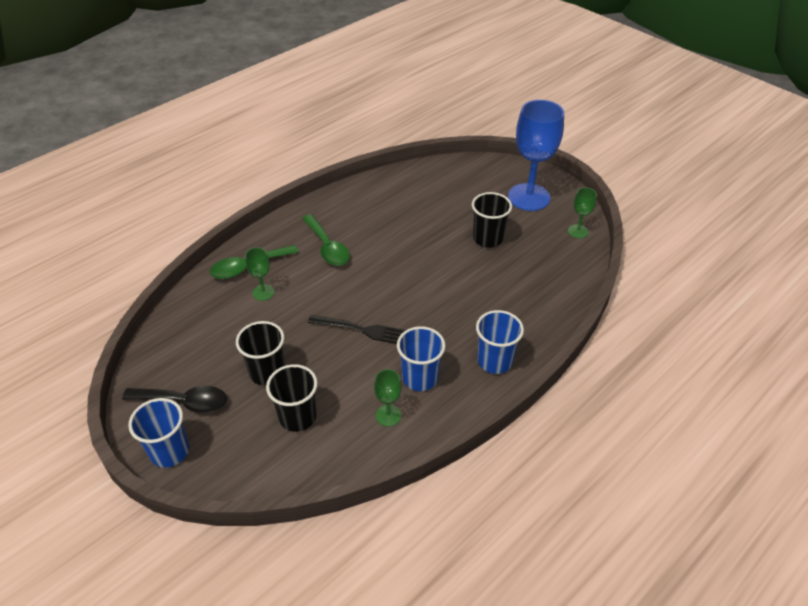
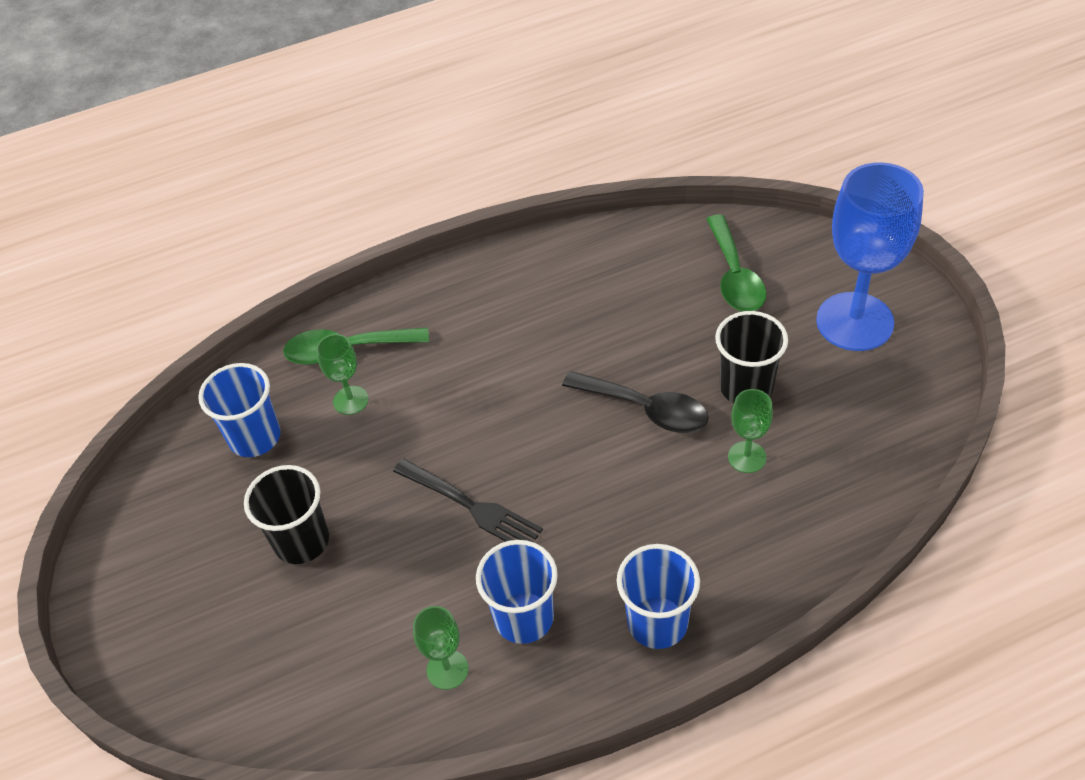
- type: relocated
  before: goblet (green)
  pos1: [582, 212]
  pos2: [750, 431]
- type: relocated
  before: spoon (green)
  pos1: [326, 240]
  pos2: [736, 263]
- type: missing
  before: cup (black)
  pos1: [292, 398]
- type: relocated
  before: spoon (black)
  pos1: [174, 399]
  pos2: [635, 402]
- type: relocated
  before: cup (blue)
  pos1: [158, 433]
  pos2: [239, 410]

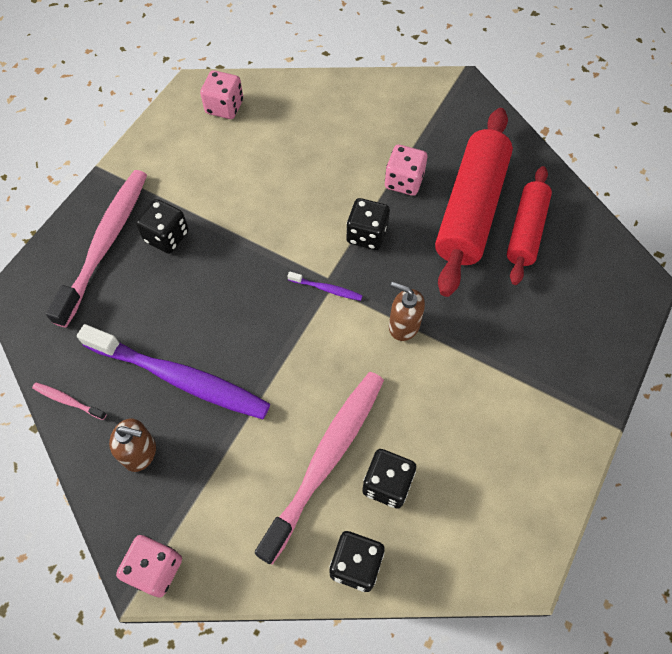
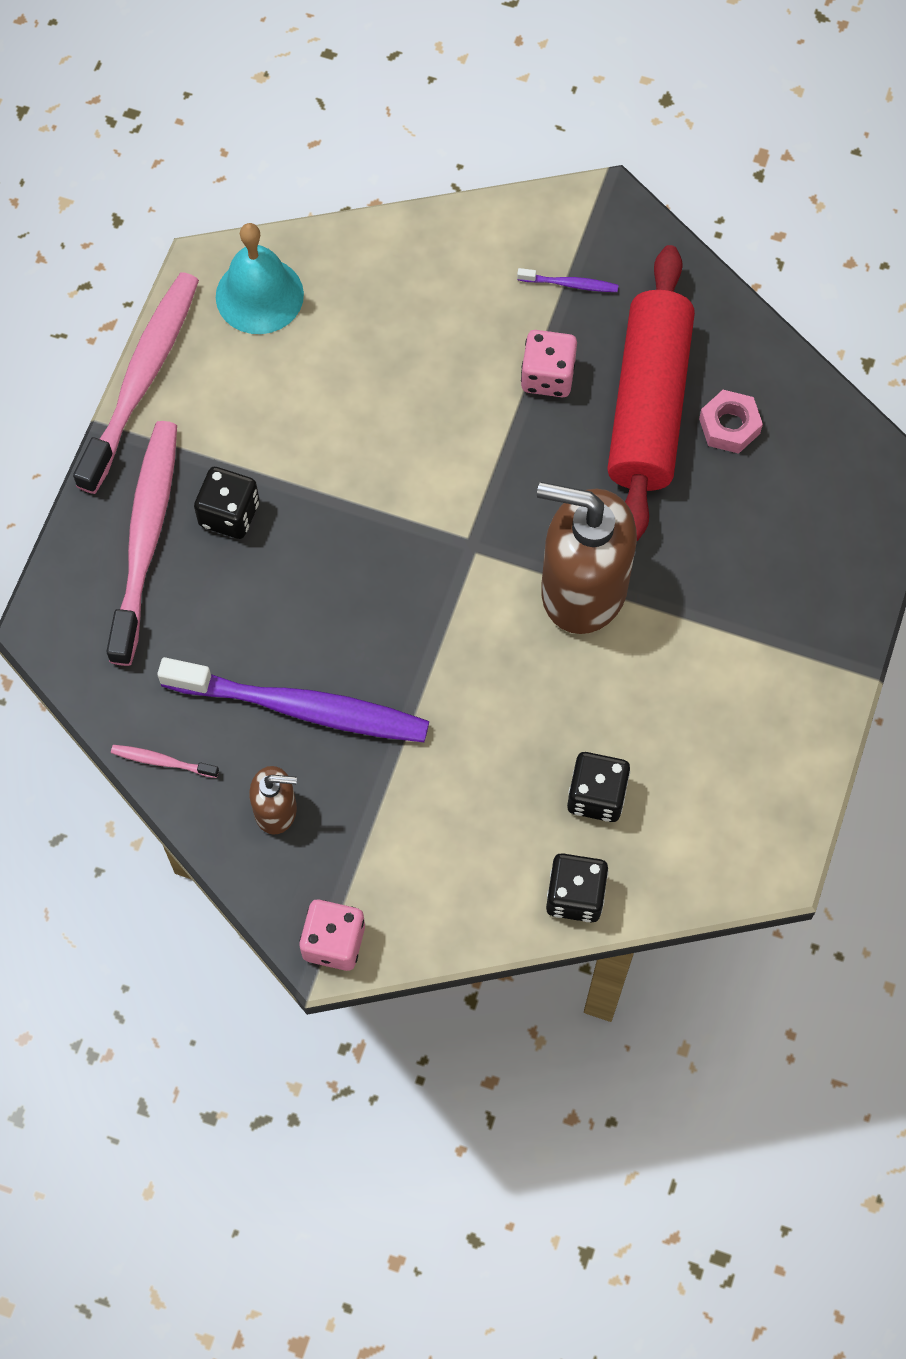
- type: exchanged
  before: dice (pink)
  after: bell (turquoise)
  pos1: [221, 94]
  pos2: [260, 278]
- type: exchanged
  before: rolling pin (red)
  after: nut (pink)
  pos1: [529, 225]
  pos2: [731, 422]
- type: missing
  before: dice (black)
  pos1: [368, 224]
- type: relocated
  before: toothbrush (purple)
  pos1: [325, 286]
  pos2: [567, 280]
- type: size
  before: soap dispenser (brown)
  pos1: [407, 311]
  pos2: [587, 558]
  scale: 2.08
- type: relocated
  before: toothbrush (pink)
  pos1: [319, 468]
  pos2: [136, 383]

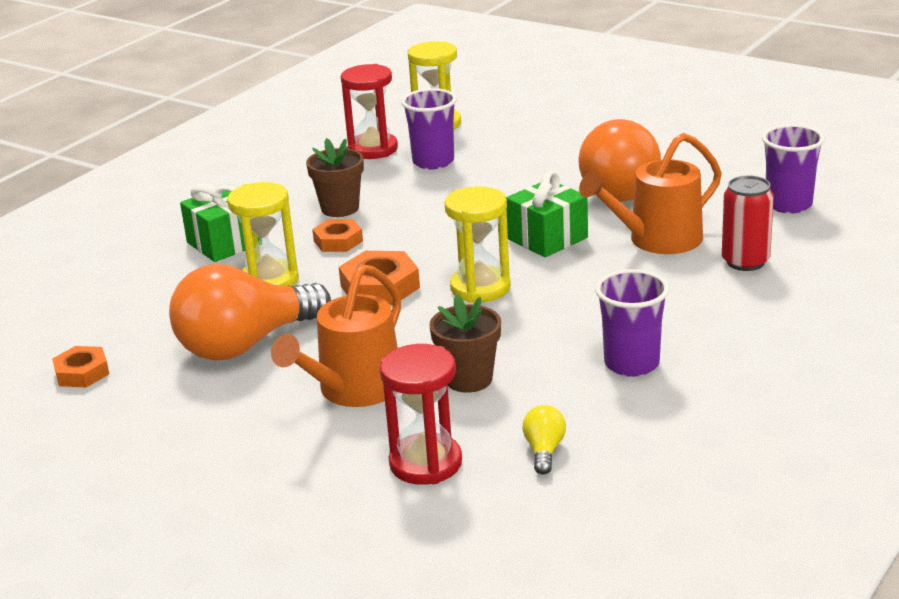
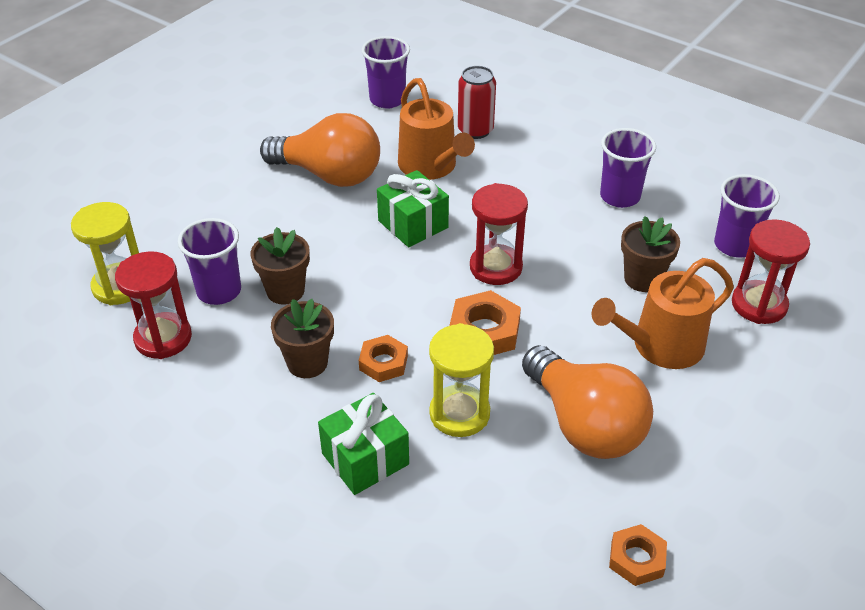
- type: colour
  before: hourglass (yellow)
  after: hourglass (red)
  pos1: [477, 244]
  pos2: [499, 234]
- type: spun
  before: watering can (orange)
  pos1: [336, 335]
  pos2: [663, 313]
  turn: 120
- type: exchanged
  before: light bulb (yellow)
  after: cup (purple)
  pos1: [544, 439]
  pos2: [747, 216]
- type: appeared
  after: flower pot (brown)
  pos2: [280, 266]

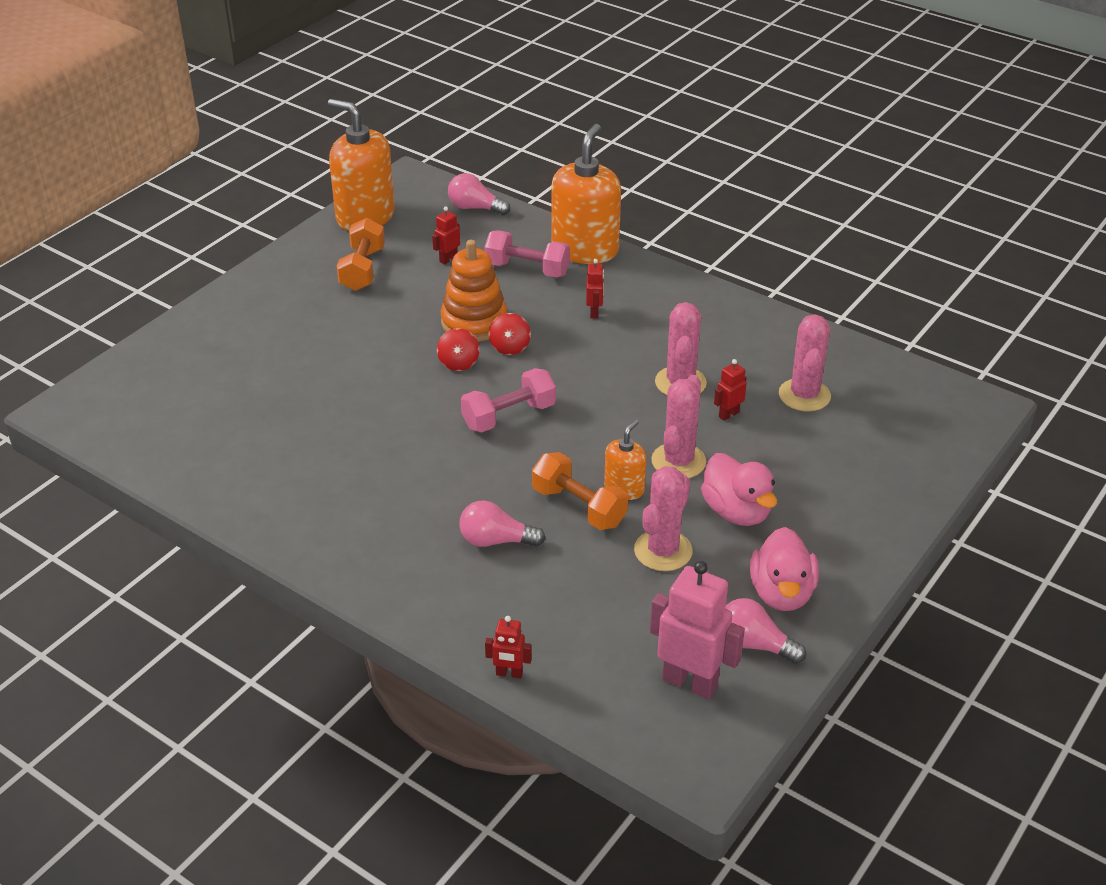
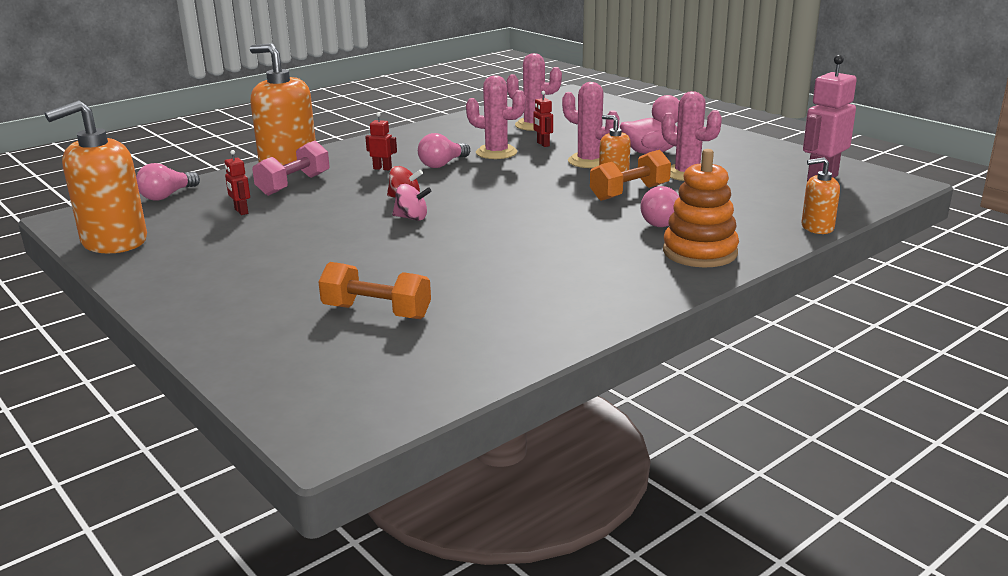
- type: relocated
  before: dumbbell (orange)
  pos1: [361, 254]
  pos2: [374, 290]
- type: relocated
  before: stacking toy (orange)
  pos1: [474, 291]
  pos2: [701, 208]
- type: colour
  before: spinning top (red)
  after: spinning top (pink)
  pos1: [458, 349]
  pos2: [411, 202]
- type: missing
  before: dumbbell (pink)
  pos1: [508, 400]
- type: missing
  before: duck (pink)
  pos1: [784, 569]
- type: relocated
  before: light bulb (pink)
  pos1: [765, 631]
  pos2: [444, 150]
- type: exchanged
  before: robot (red)
  after: soap dispenser (orange)
  pos1: [508, 647]
  pos2: [821, 195]

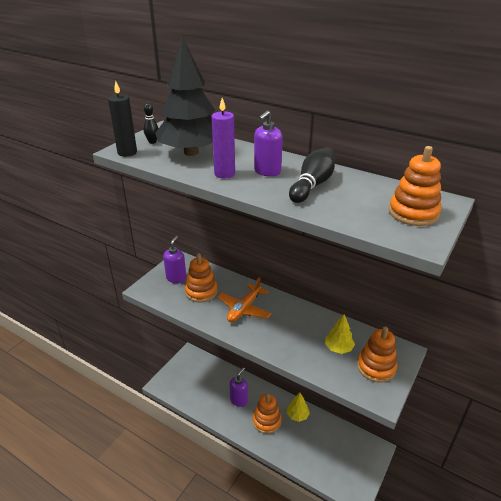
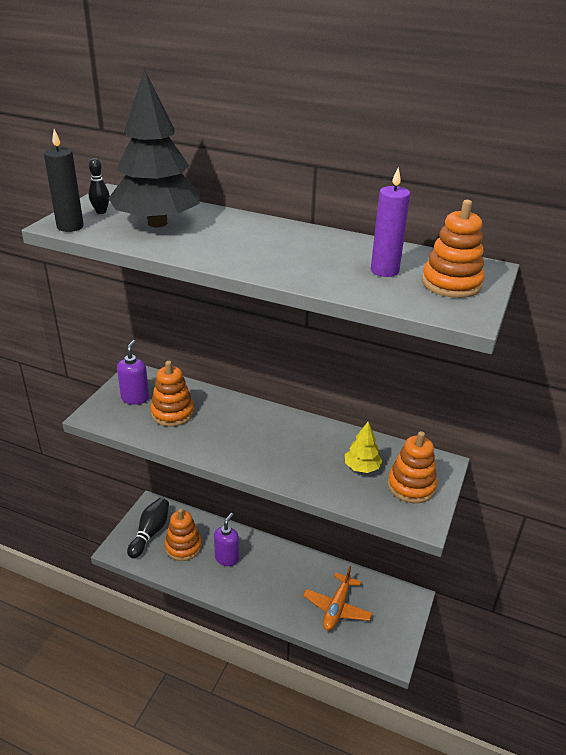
- type: relocated
  before: candle (purple)
  pos1: [223, 138]
  pos2: [390, 222]
- type: missing
  before: soap dispenser (purple)
  pos1: [268, 143]
- type: relocated
  before: bowling pin (black)
  pos1: [312, 175]
  pos2: [148, 528]
- type: relocated
  before: plane (orange)
  pos1: [244, 299]
  pos2: [337, 598]
- type: missing
  before: tree (yellow)
  pos1: [298, 407]
- type: relocated
  before: stacking toy (orange)
  pos1: [267, 414]
  pos2: [183, 534]

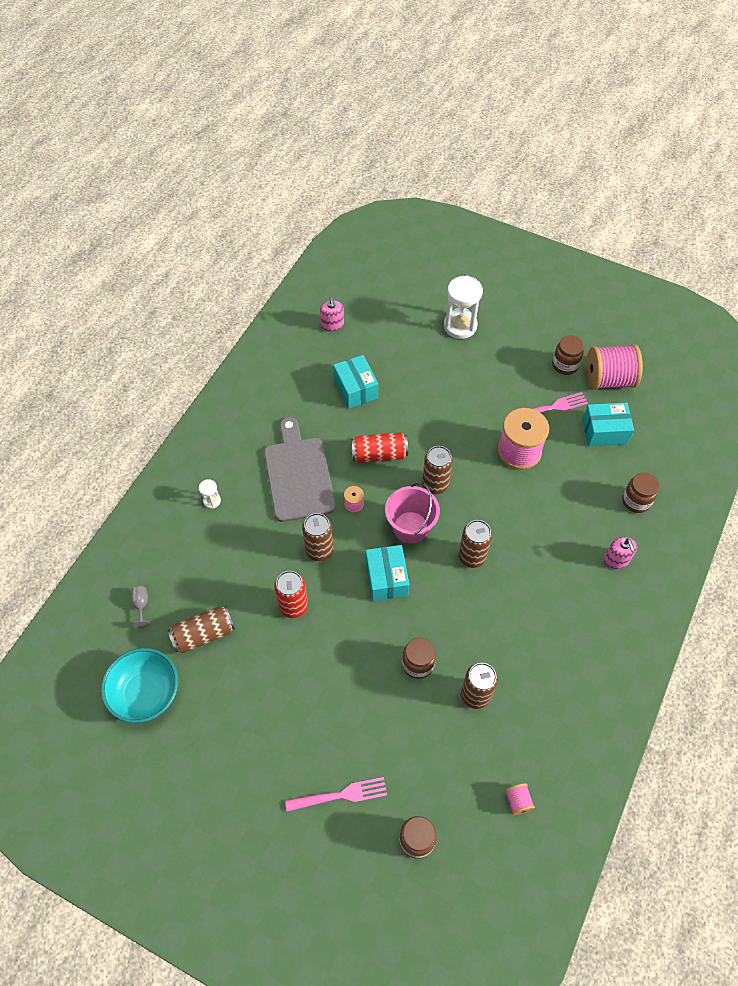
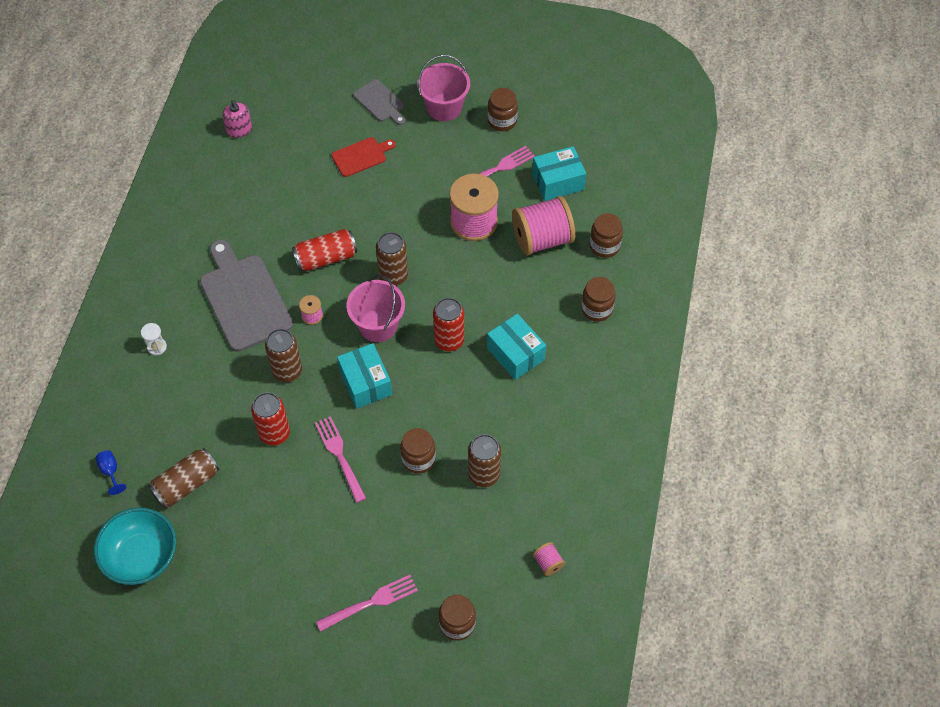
- type: exchanged
  before: hourglass (white)
  after: cutting board (grey)
  pos1: [463, 307]
  pos2: [379, 102]
- type: relocated
  before: spool (pink)
  pos1: [614, 367]
  pos2: [543, 226]
- type: relocated
  before: box (turquoise)
  pos1: [355, 382]
  pos2: [516, 347]
- type: colour
  before: can (brown)
  after: can (red)
  pos1: [475, 544]
  pos2: [448, 324]
- type: exchanged
  before: soap dispenser (pink)
  after: jar (brown)
  pos1: [620, 553]
  pos2: [598, 299]
- type: colour
  before: goblet (grey)
  after: goblet (blue)
  pos1: [140, 607]
  pos2: [111, 473]
- type: appeared
  after: bucket (pink)
  pos2: [443, 88]
- type: appeared
  after: cutting board (red)
  pos2: [364, 157]
- type: appeared
  after: fork (pink)
  pos2: [340, 459]

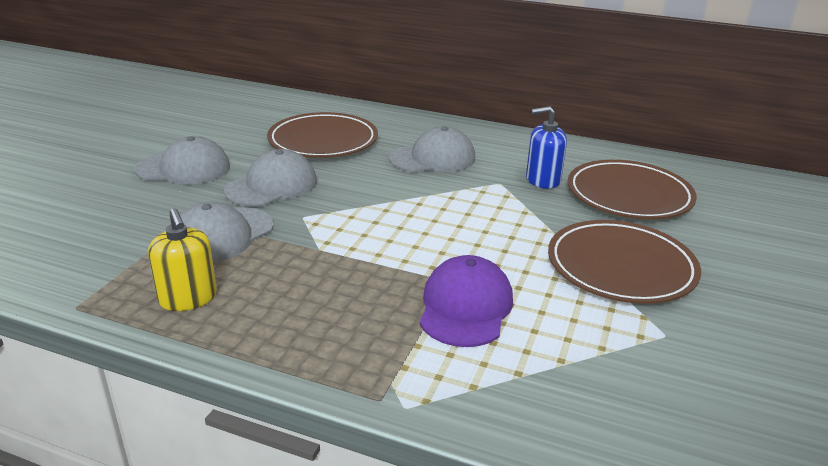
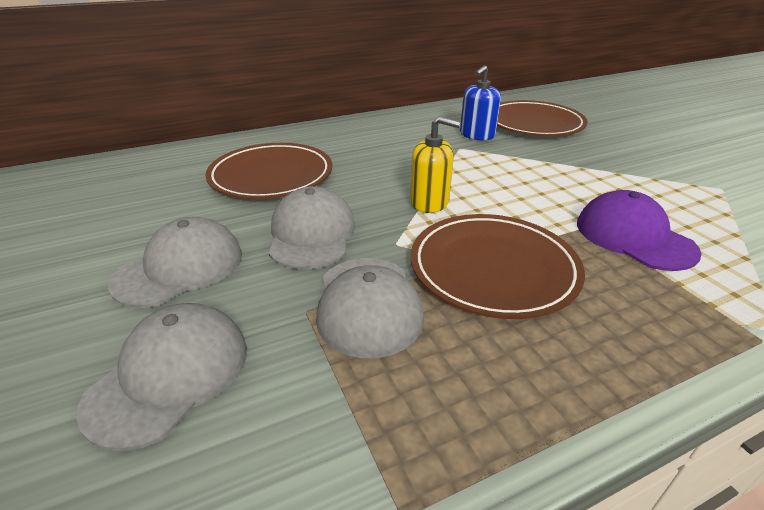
- type: relocated
  before: cap (grey)
  pos1: [432, 149]
  pos2: [161, 377]
- type: relocated
  before: soap dispenser (yellow)
  pos1: [182, 259]
  pos2: [435, 164]
- type: relocated
  before: plate (brown)
  pos1: [624, 262]
  pos2: [498, 266]

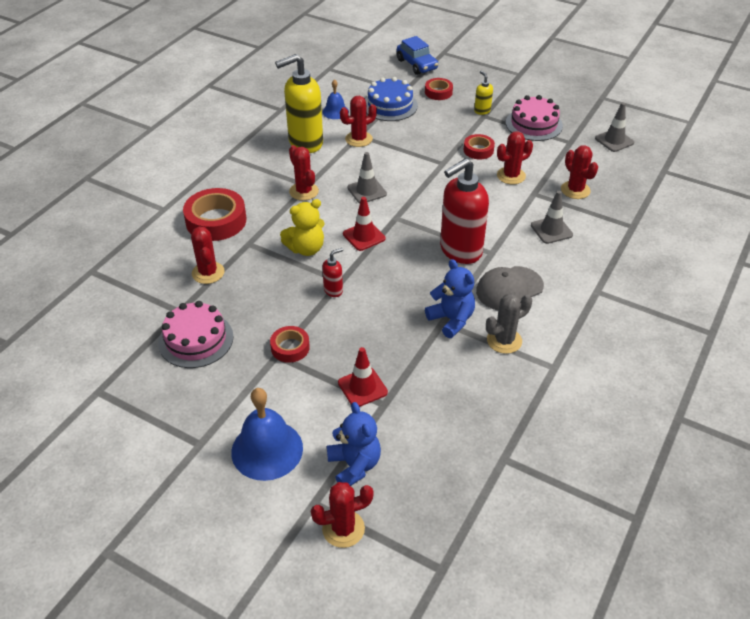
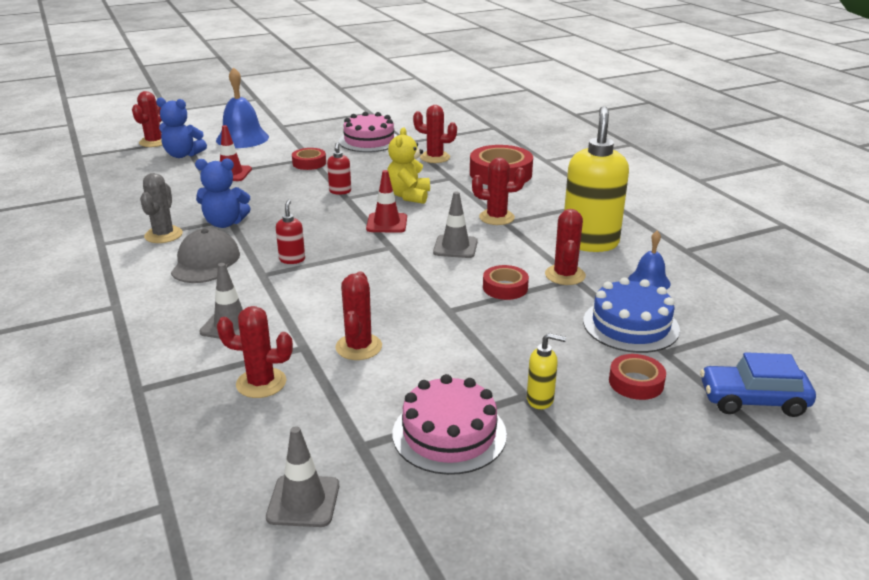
- type: relocated
  before: tape (red)
  pos1: [479, 146]
  pos2: [506, 282]
- type: size
  before: soap dispenser (red)
  pos1: [464, 211]
  pos2: [290, 231]
  scale: 0.44

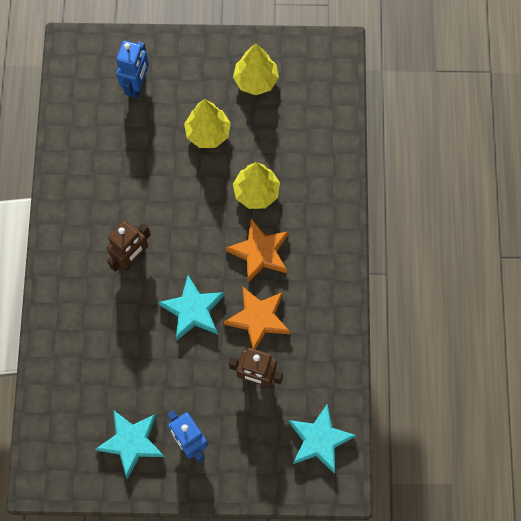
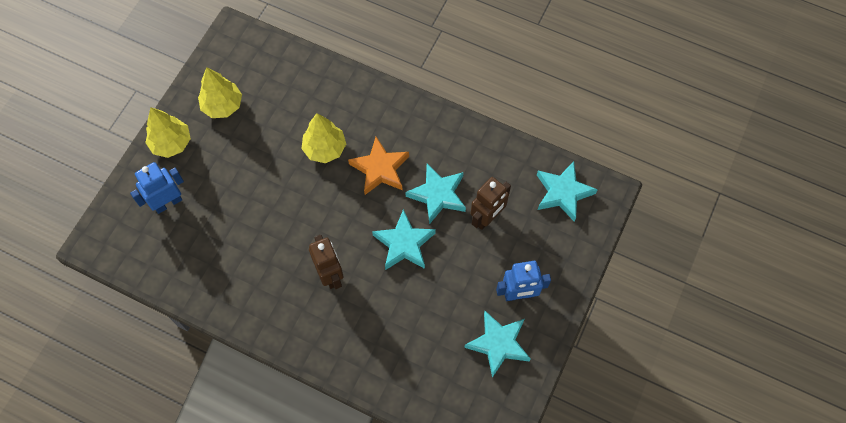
- type: spun
  before: robot (blue)
  pos1: [132, 69]
  pos2: [157, 188]
  turn: -75
- type: relocated
  before: tree (yellow)
  pos1: [207, 123]
  pos2: [168, 132]
- type: colour
  before: star (orange)
  after: star (turquoise)
  pos1: [257, 317]
  pos2: [436, 194]

